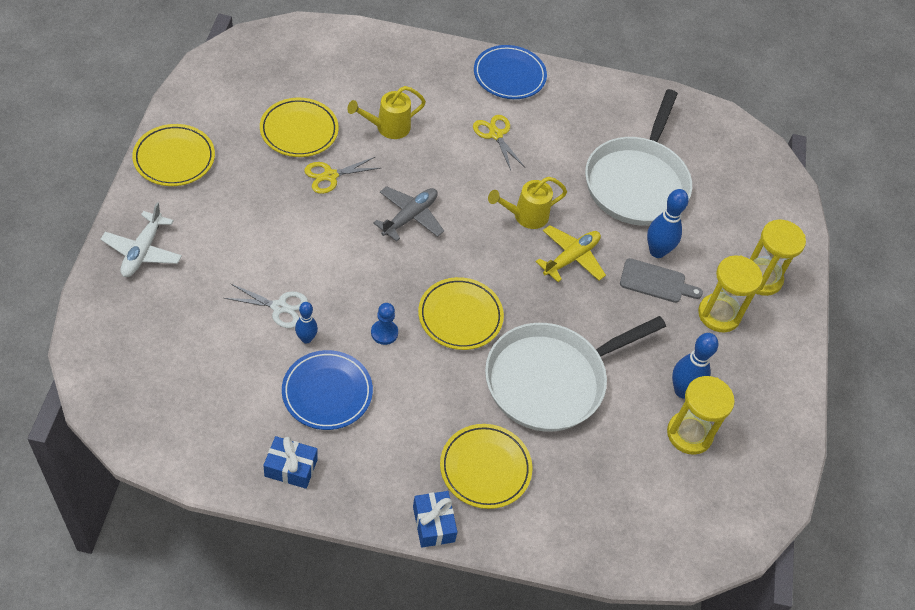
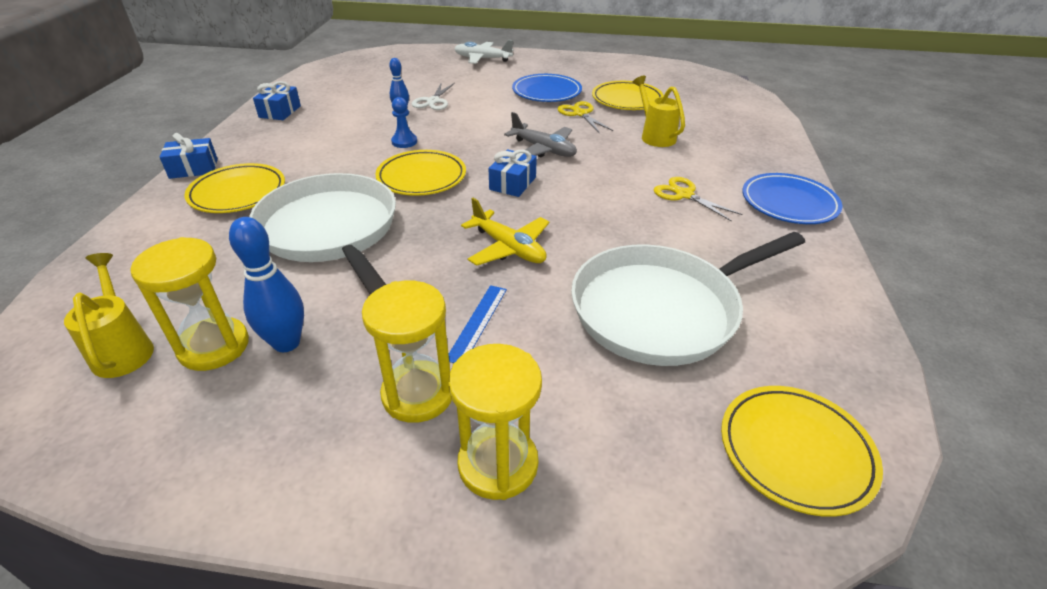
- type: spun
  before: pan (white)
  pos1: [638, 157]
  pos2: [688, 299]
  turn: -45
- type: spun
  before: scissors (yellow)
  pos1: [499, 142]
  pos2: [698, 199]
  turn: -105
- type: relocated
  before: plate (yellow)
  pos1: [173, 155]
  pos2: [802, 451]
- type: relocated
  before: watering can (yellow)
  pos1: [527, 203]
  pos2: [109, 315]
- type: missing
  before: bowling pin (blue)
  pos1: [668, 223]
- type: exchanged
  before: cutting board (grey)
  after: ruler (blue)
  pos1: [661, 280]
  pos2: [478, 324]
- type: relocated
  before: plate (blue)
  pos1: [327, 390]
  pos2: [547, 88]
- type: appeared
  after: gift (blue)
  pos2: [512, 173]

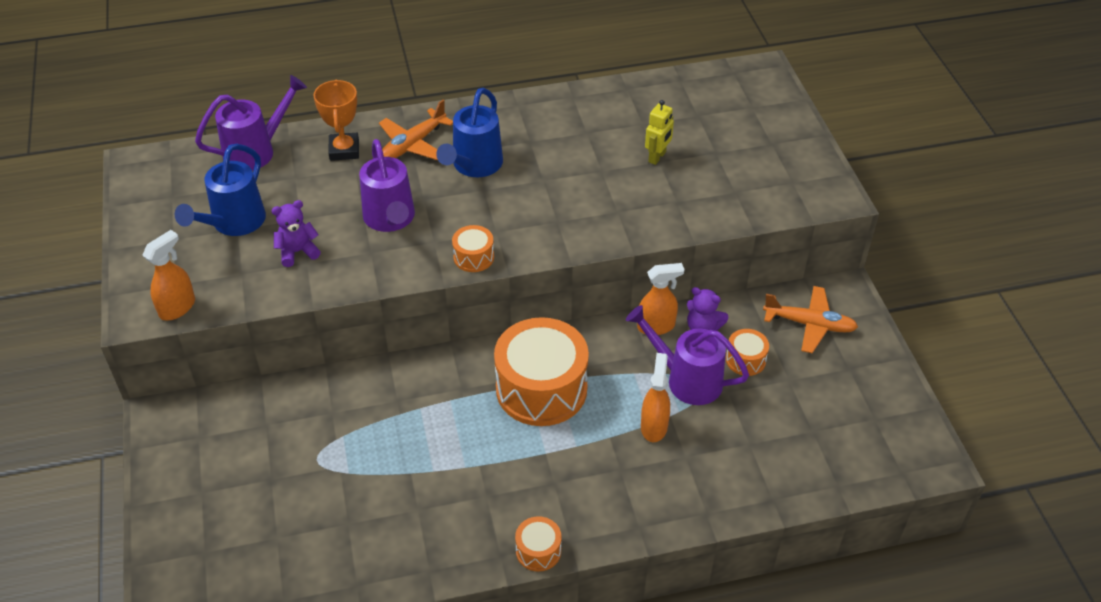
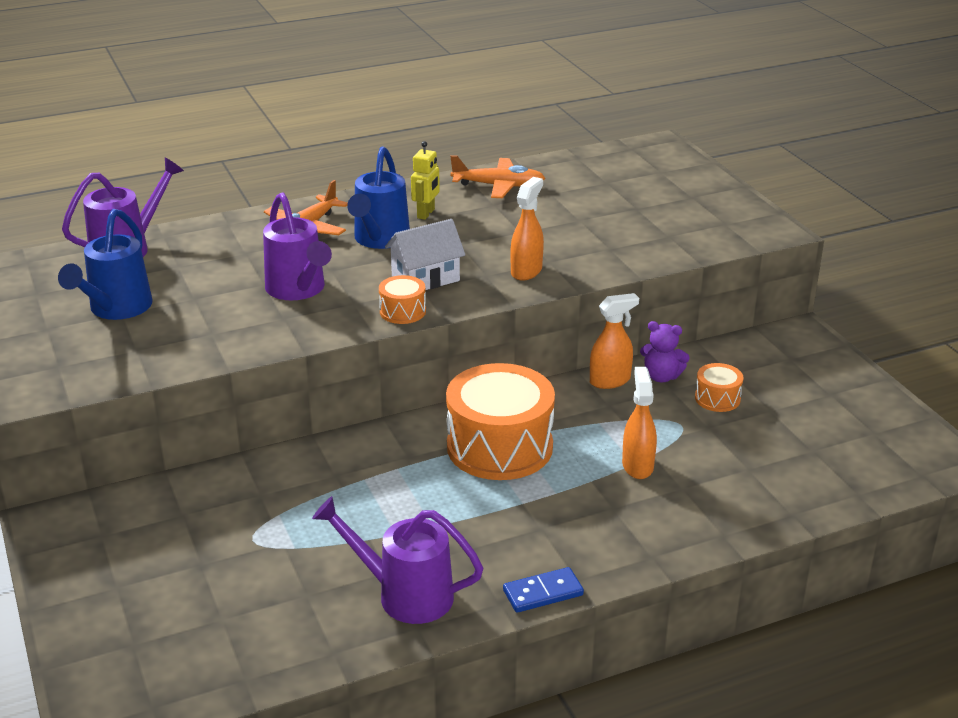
- type: missing
  before: trophy (orange)
  pos1: [336, 120]
- type: relocated
  before: robot (yellow)
  pos1: [659, 132]
  pos2: [425, 180]
- type: missing
  before: teddy bear (purple)
  pos1: [296, 233]
- type: relocated
  before: spray bottle (orange)
  pos1: [168, 275]
  pos2: [527, 229]
- type: relocated
  before: plane (orange)
  pos1: [810, 319]
  pos2: [497, 176]
- type: relocated
  before: watering can (purple)
  pos1: [687, 355]
  pos2: [397, 560]
- type: exchanged
  before: drum (orange)
  after: domino (blue)
  pos1: [538, 544]
  pos2: [543, 590]
- type: appeared
  after: house (white)
  pos2: [425, 254]

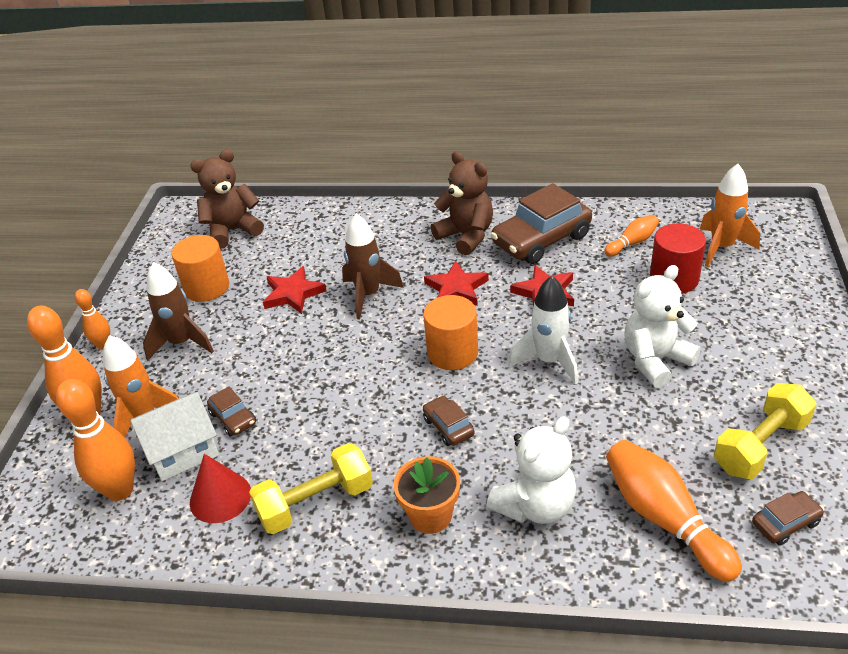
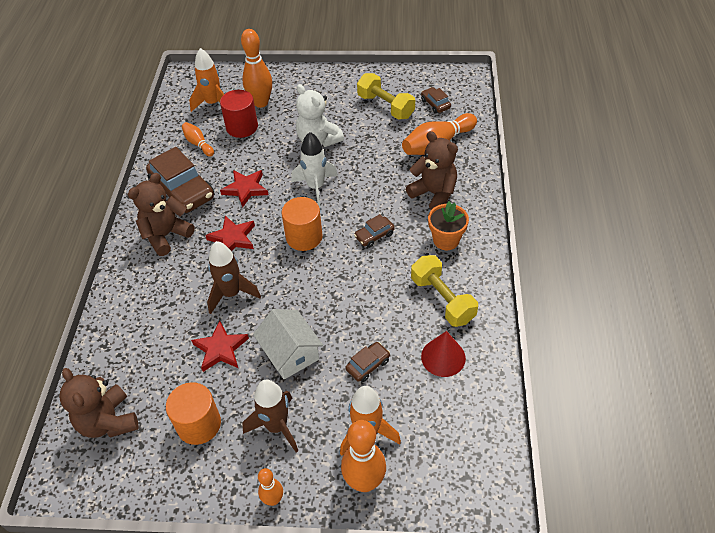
- type: relocated
  before: bowling pin (orange)
  pos1: [95, 440]
  pos2: [256, 68]
- type: relocated
  before: house (white)
  pos1: [174, 436]
  pos2: [288, 344]
- type: colour
  before: teddy bear (white)
  after: teddy bear (brown)
  pos1: [531, 470]
  pos2: [432, 170]

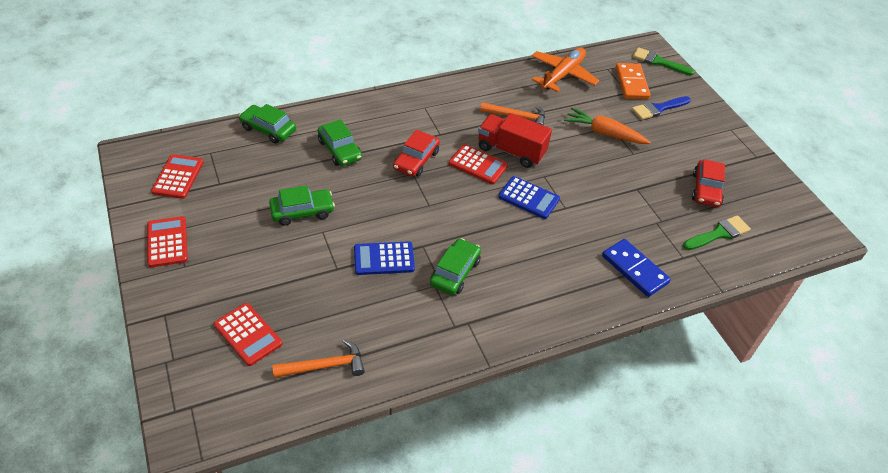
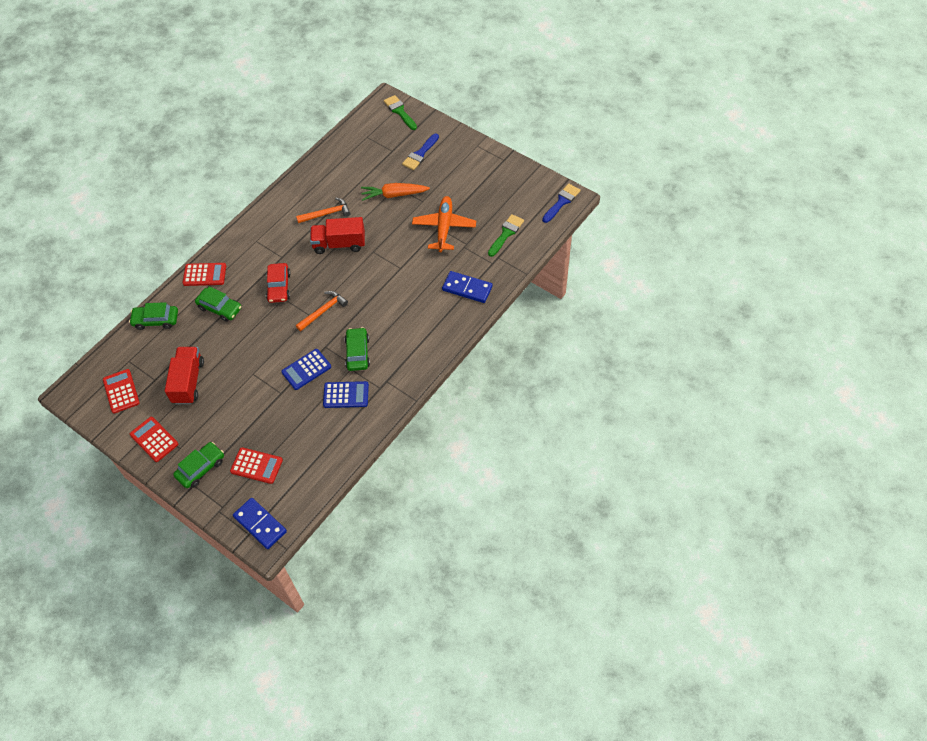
- type: spun
  before: brush (green)
  pos1: [663, 61]
  pos2: [400, 112]
  turn: 60
- type: relocated
  before: plane (orange)
  pos1: [566, 70]
  pos2: [444, 224]
- type: missing
  before: domino (orange)
  pos1: [633, 81]
- type: relocated
  before: calculator (red)
  pos1: [478, 164]
  pos2: [204, 274]
- type: missing
  before: car (red)
  pos1: [708, 183]
- type: relocated
  before: calculator (blue)
  pos1: [529, 197]
  pos2: [346, 394]
- type: relocated
  before: car (green)
  pos1: [302, 206]
  pos2: [198, 465]
- type: relocated
  before: hammer (orange)
  pos1: [318, 358]
  pos2: [322, 311]
- type: appeared
  after: brush (blue)
  pos2: [561, 203]
- type: appeared
  after: truck (red)
  pos2: [184, 375]
- type: appeared
  after: domino (blue)
  pos2: [260, 523]

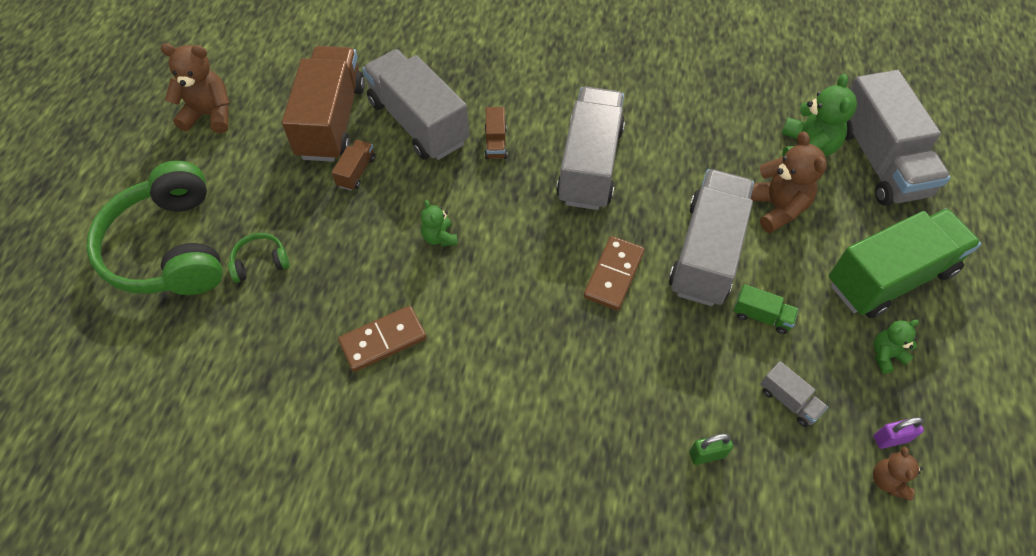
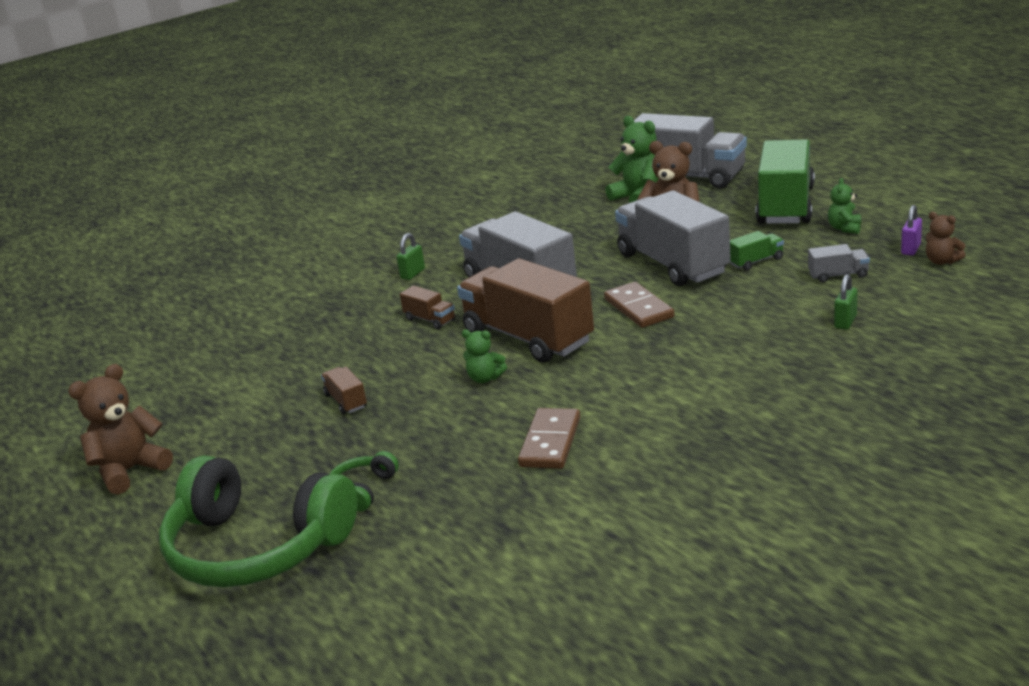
- type: relocated
  before: truck (brown)
  pos1: [323, 104]
  pos2: [525, 310]
- type: missing
  before: truck (grey)
  pos1: [415, 104]
- type: appeared
  after: padlock (green)
  pos2: [411, 256]

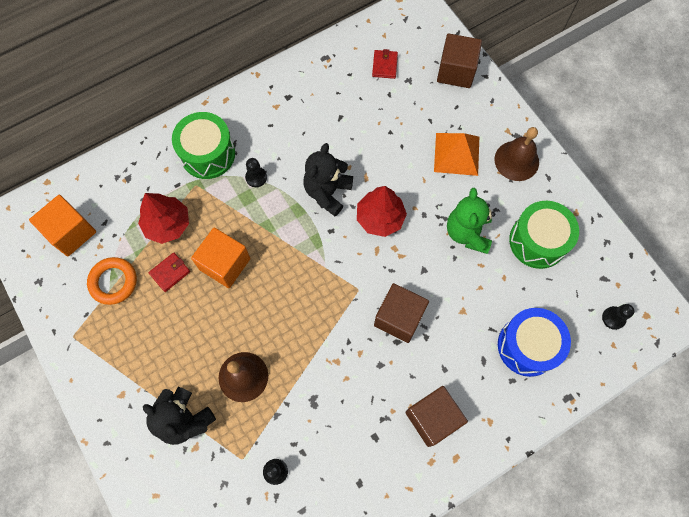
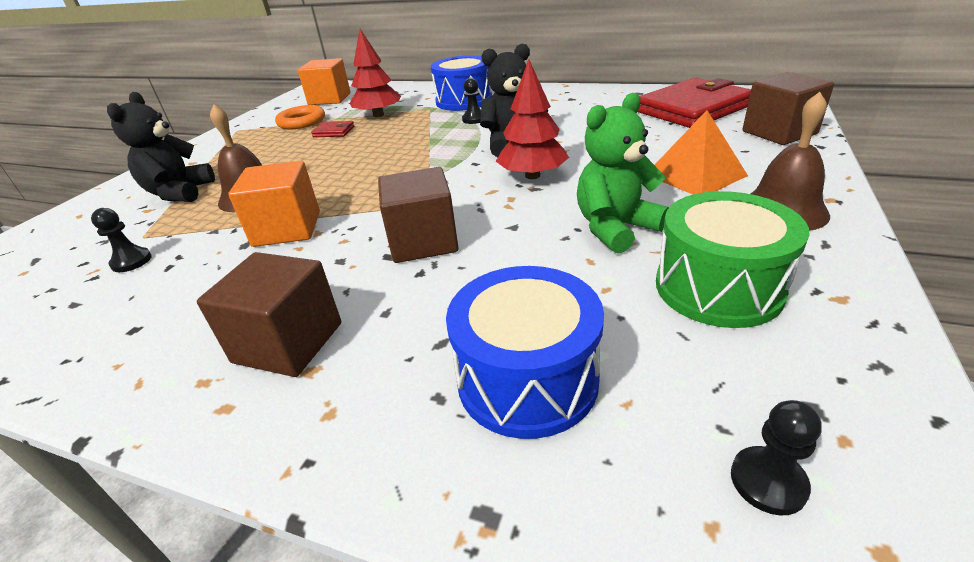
- type: size
  before: wallet (red)
  pos1: [385, 64]
  pos2: [694, 102]
  scale: 2.39
- type: colour
  before: drum (green)
  after: drum (blue)
  pos1: [203, 145]
  pos2: [461, 83]
- type: relocated
  before: cube (orange)
  pos1: [221, 258]
  pos2: [274, 204]

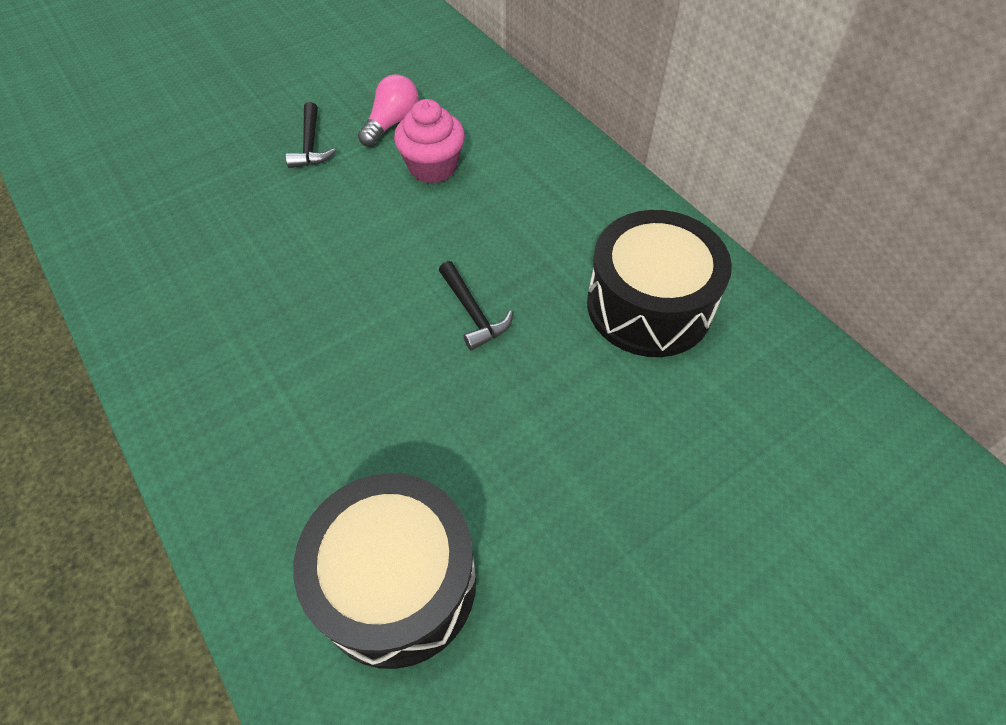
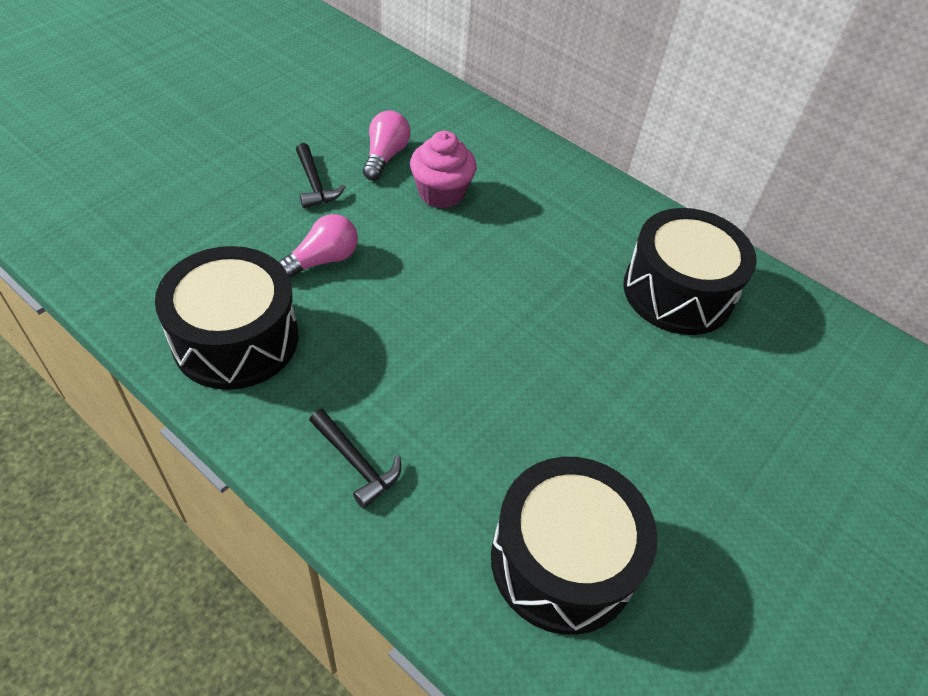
- type: relocated
  before: hammer (black)
  pos1: [476, 306]
  pos2: [355, 458]
- type: appeared
  after: light bulb (pink)
  pos2: [318, 246]
- type: appeared
  after: drum (black)
  pos2: [227, 318]

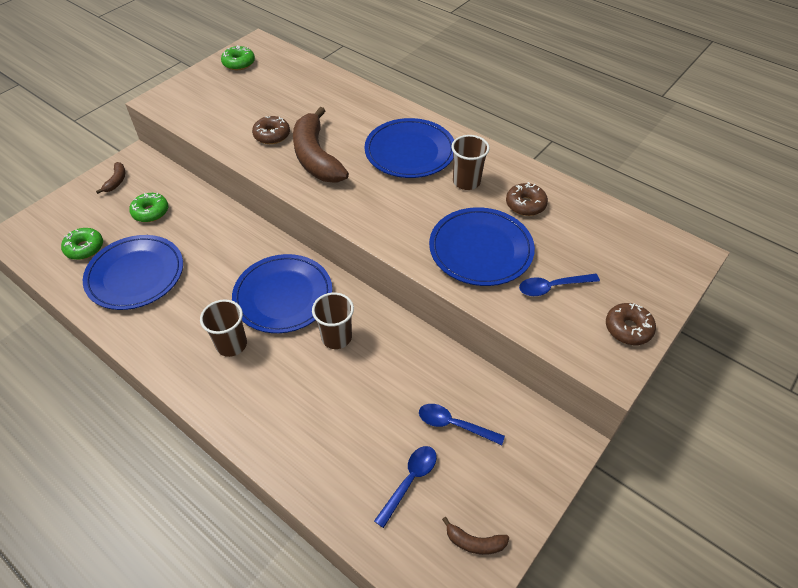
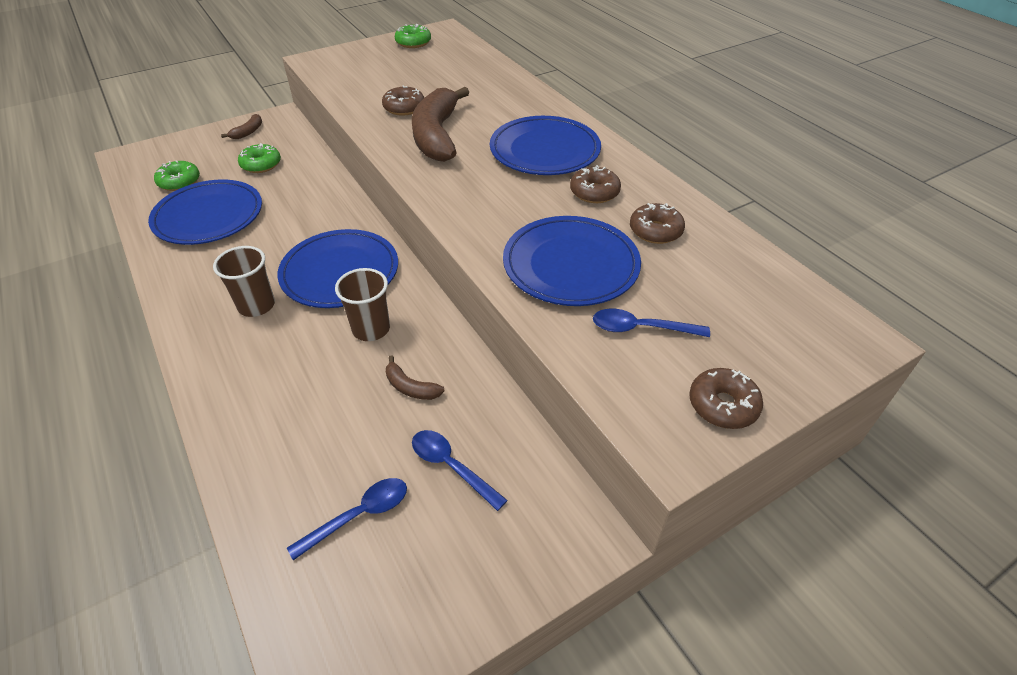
- type: exchanged
  before: cup (brown)
  after: donut (brown)
  pos1: [470, 162]
  pos2: [595, 184]
- type: relocated
  before: banana (brown)
  pos1: [475, 536]
  pos2: [415, 377]

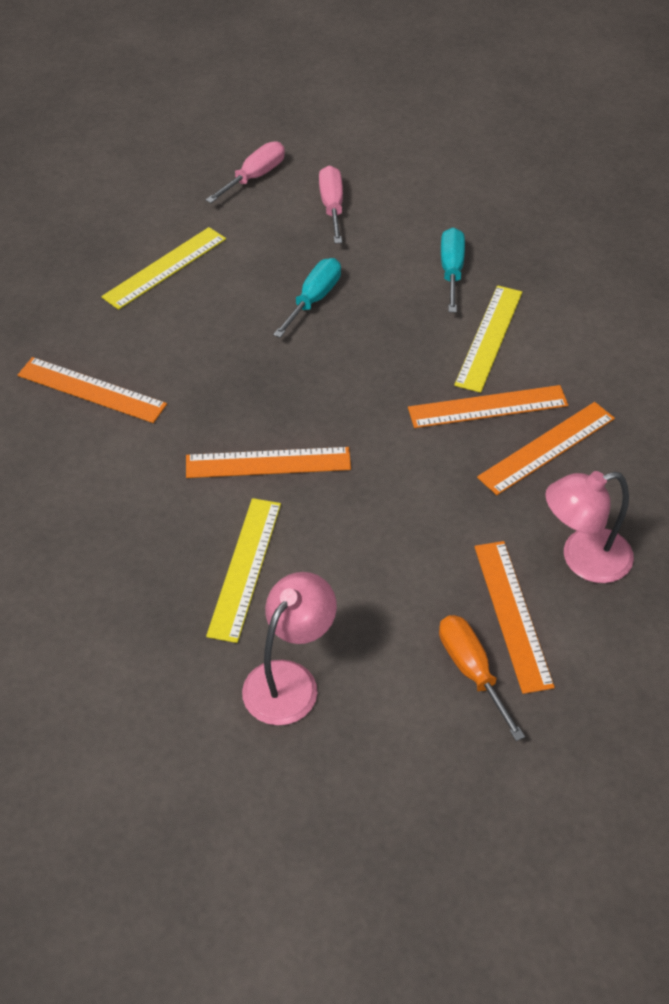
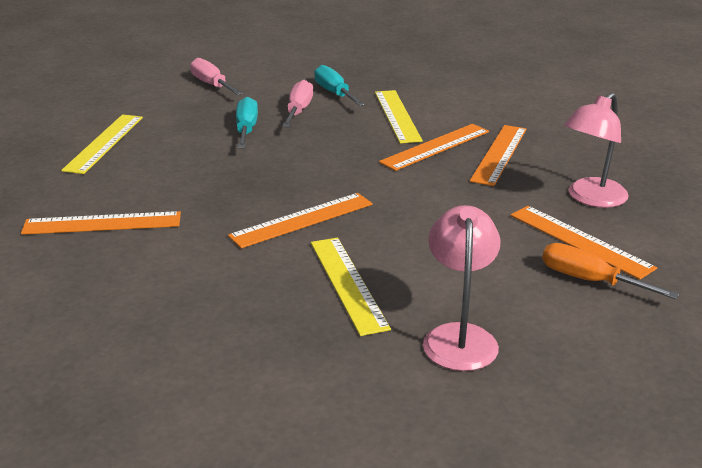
- type: relocated
  before: screwdriver (pink)
  pos1: [245, 172]
  pos2: [297, 103]

